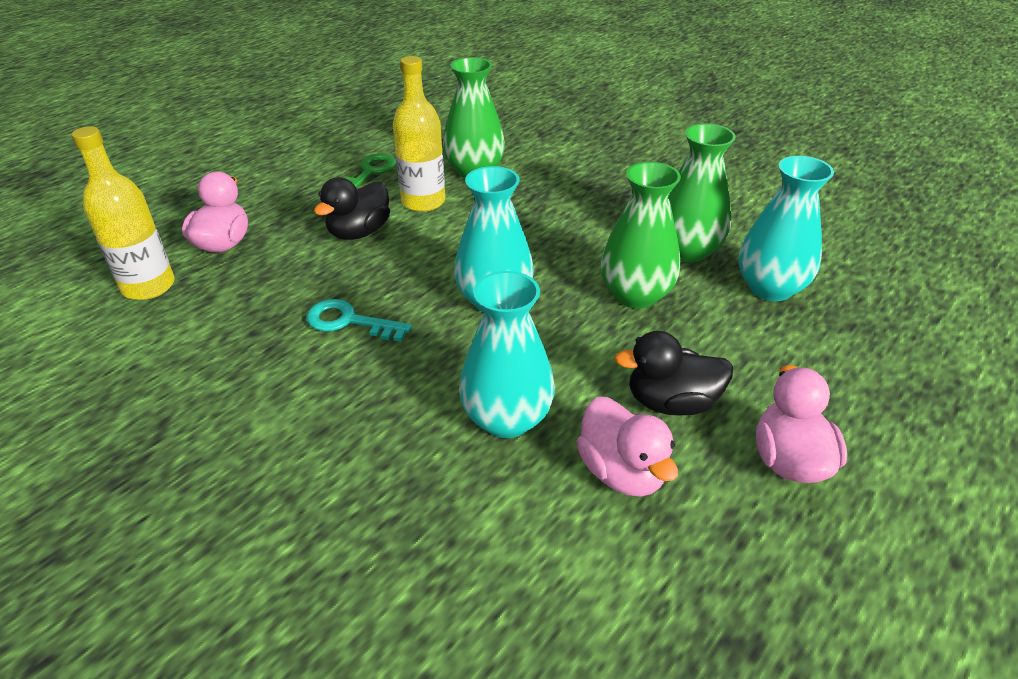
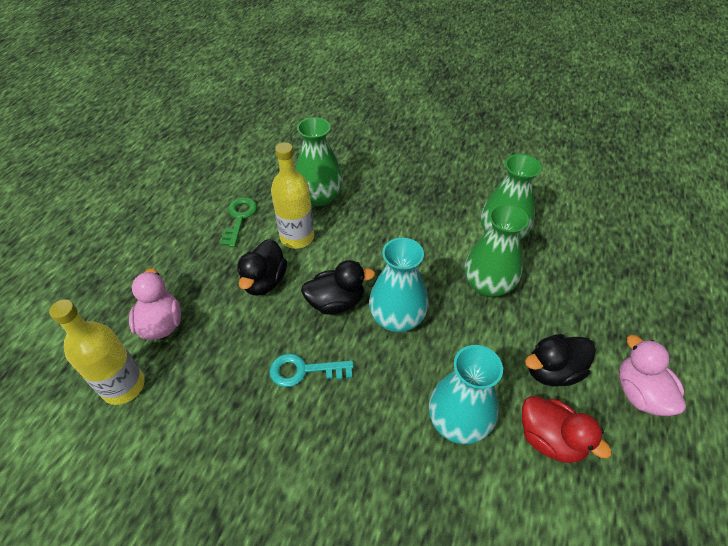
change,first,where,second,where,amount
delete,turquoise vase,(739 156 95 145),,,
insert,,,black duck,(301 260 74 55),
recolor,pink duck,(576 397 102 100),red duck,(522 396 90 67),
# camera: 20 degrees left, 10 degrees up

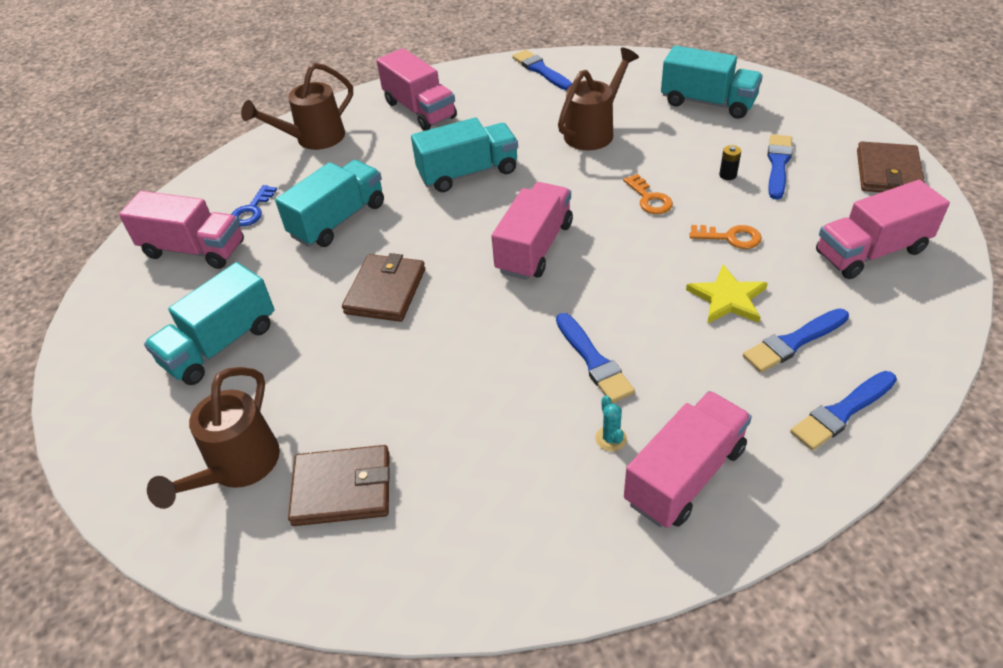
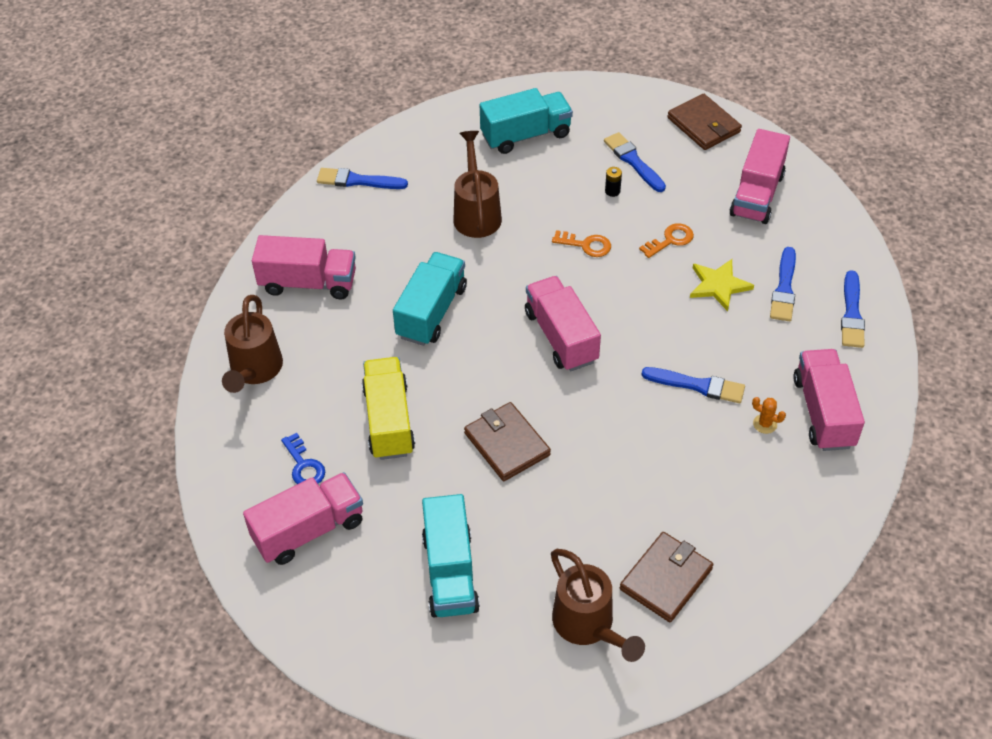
change,first,where,second,where,amount
recolor,turquoise truck,(275 160 109 87),yellow truck,(362 357 53 103),
recolor,turquoise cactus,(595 395 32 57),orange cactus,(752 397 34 37),
# camera: 50 degrees left, 5 degrees up

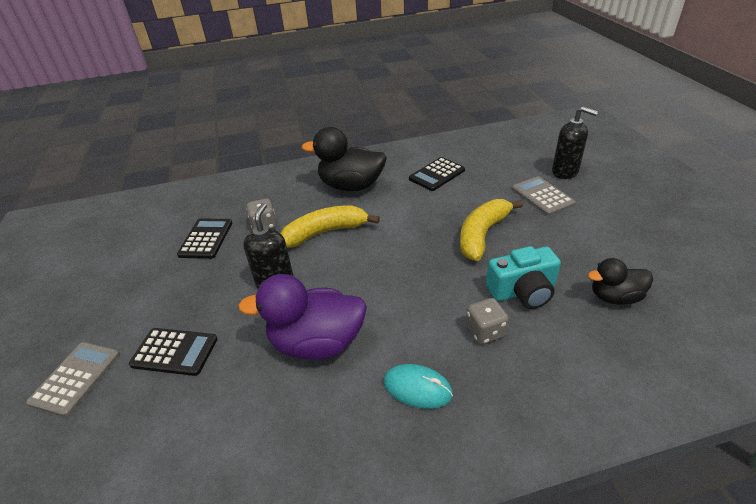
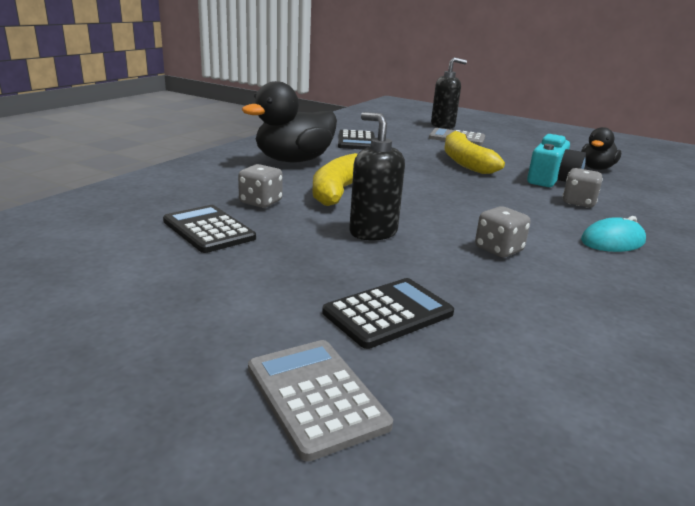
change,first,where,second,where,amount
replace,purple duck,(238 274 129 86),grey dice,(475 206 56 52),
# camera: 50 degrees left, 15 degrees down

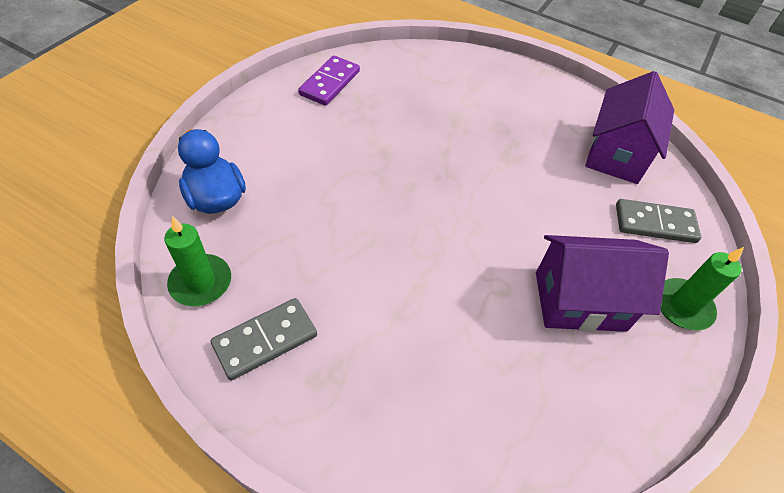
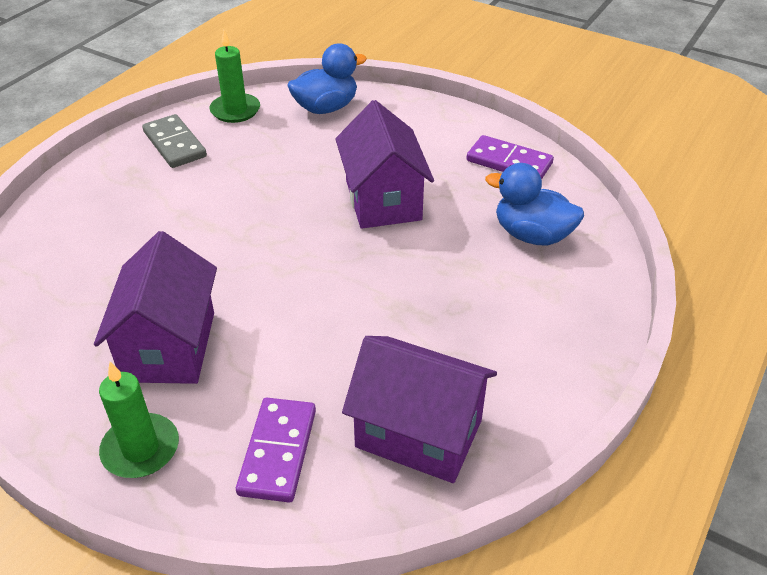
change,first,where,second,where,amount
insert,,,purple house,(335 100 99 129),
insert,,,blue duck,(485 163 99 83),
recolor,grey domino,(616 199 85 44),purple domino,(236 398 80 104),
# camera: 95 degrees right, 10 degrees down

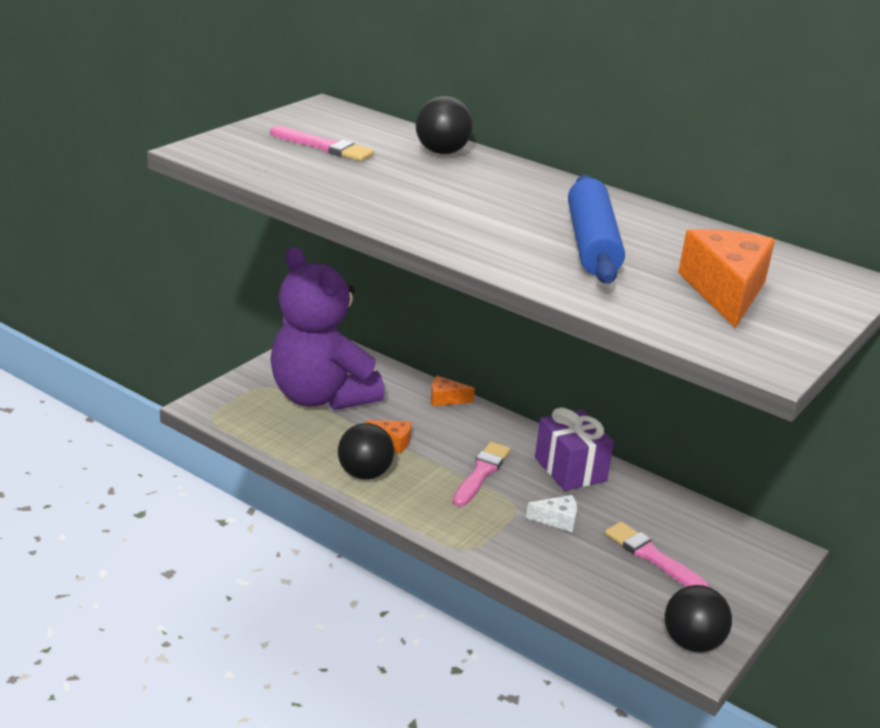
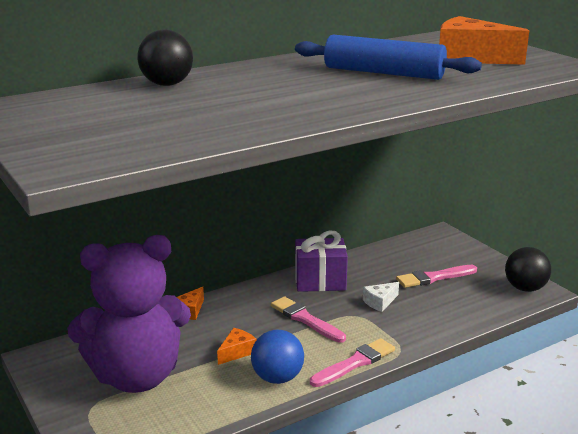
change,first,where,second,where,amount
move,pink brush,(270 126 104 35),,(310 338 85 49),
recolor,black ball,(338 423 56 57),blue ball,(251 329 53 55),
rotate,white cheese,(526 495 51 38),,(363 282 36 30),150 degrees counterclockwise
# camera: 65 degrees left, 5 degrees down

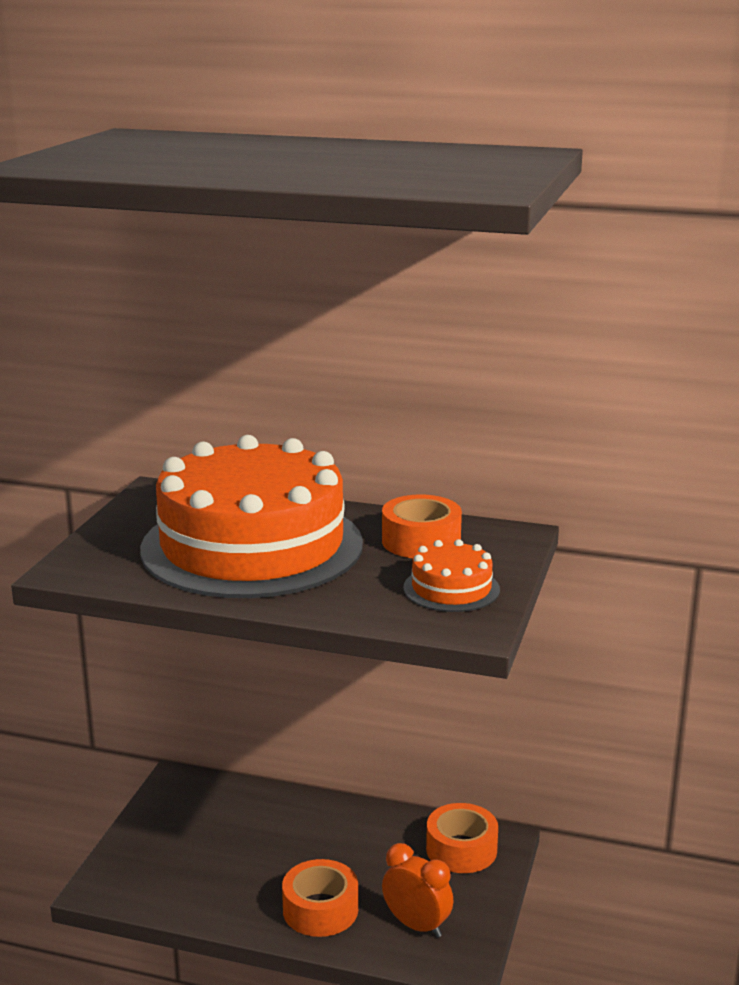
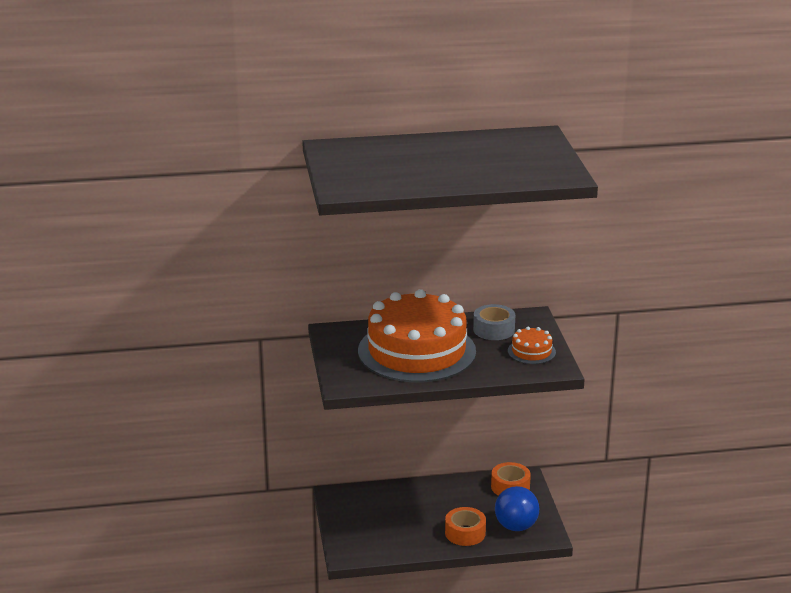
change,first,where,second,where,amount
replace,orange clock,(382 843 71 95),blue ball,(495 486 44 45),
recolor,orange tape,(382 494 80 64),grey tape,(473 304 42 36),
# camera: 25 degrees left, 5 degrees up

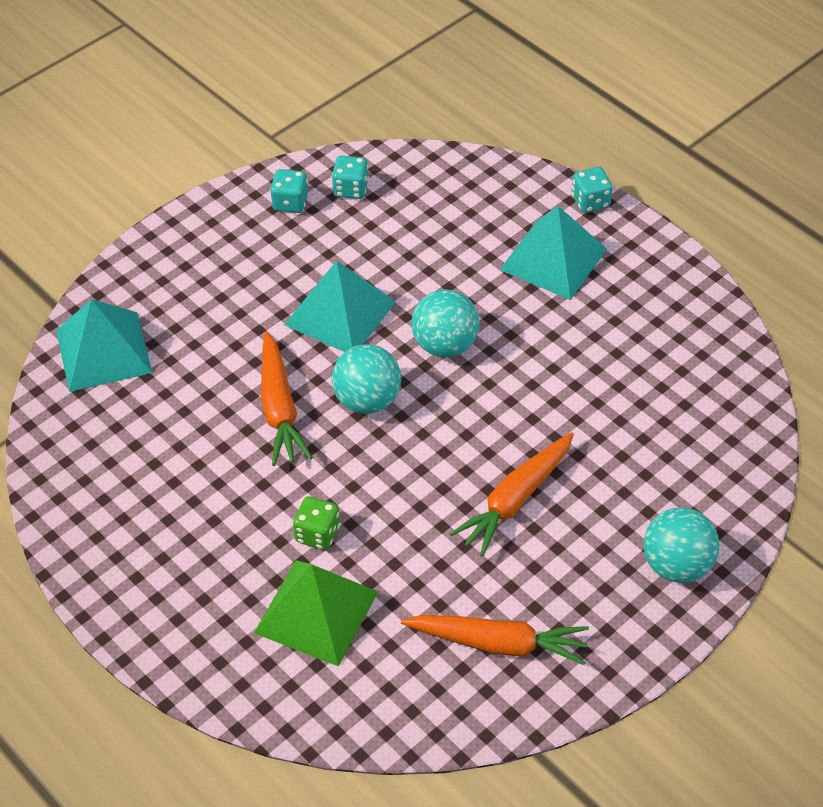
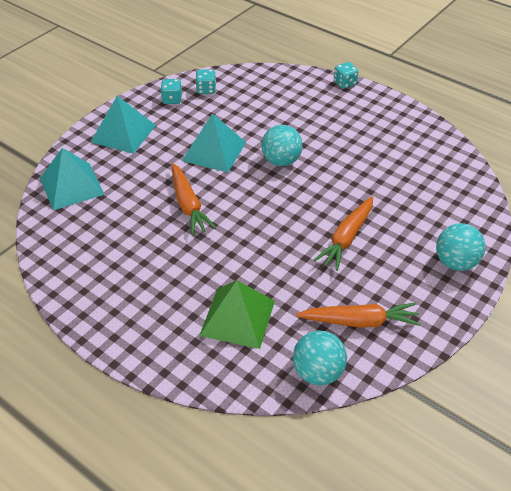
change,first,where,second,where,amount
delete,green dice,(293 496 47 54),,,
move,turquoise ball,(332 344 69 70),,(293 330 54 55),
move,turquoise pyramid,(500 206 107 94),,(91 96 65 58),
# camera: 10 degrees left, 5 degrees down

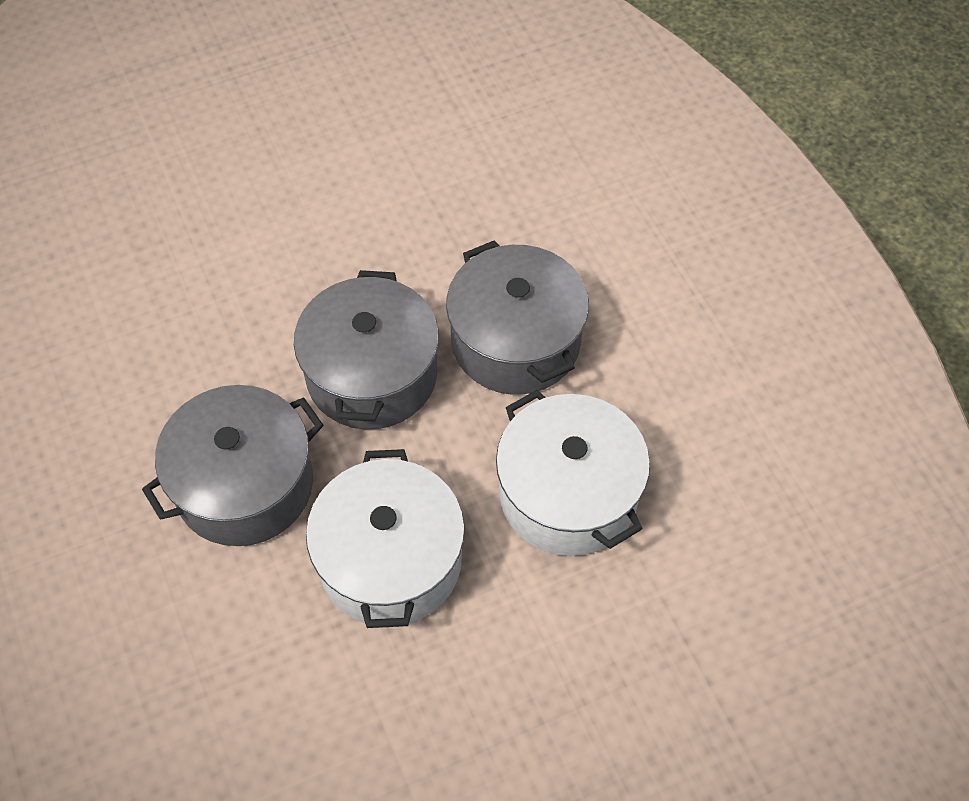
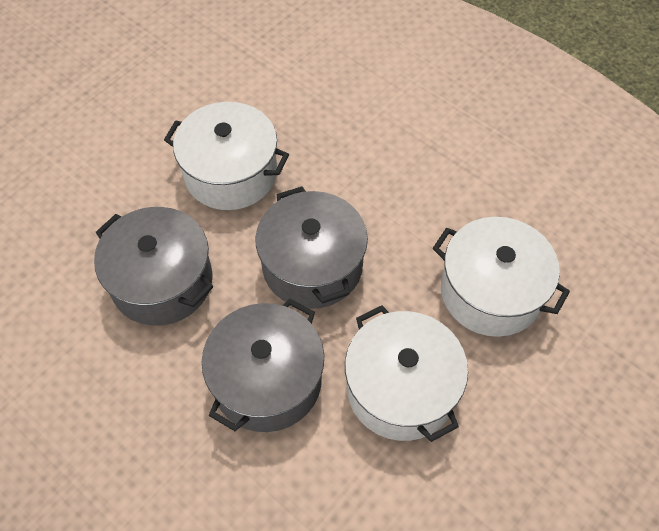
change,first,where,second,where,amount
insert,,,white pot,(164 102 125 108),
move,grey pot,(446 240 143 155),,(94 207 120 119),
# camera: 25 degrees left, 0 degrees up

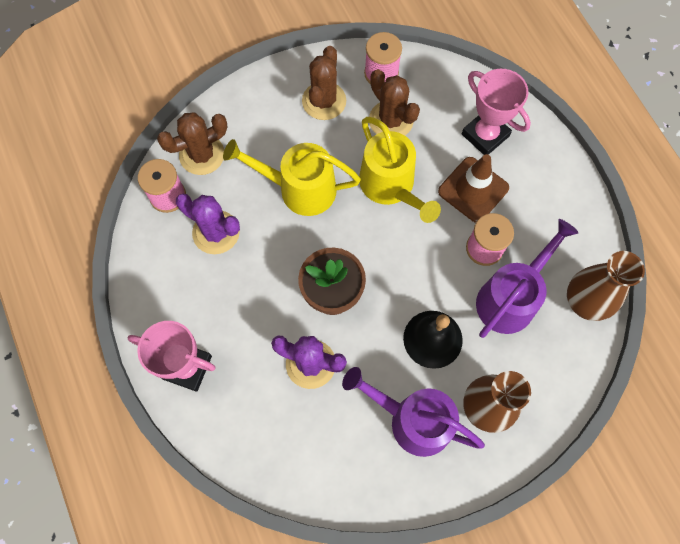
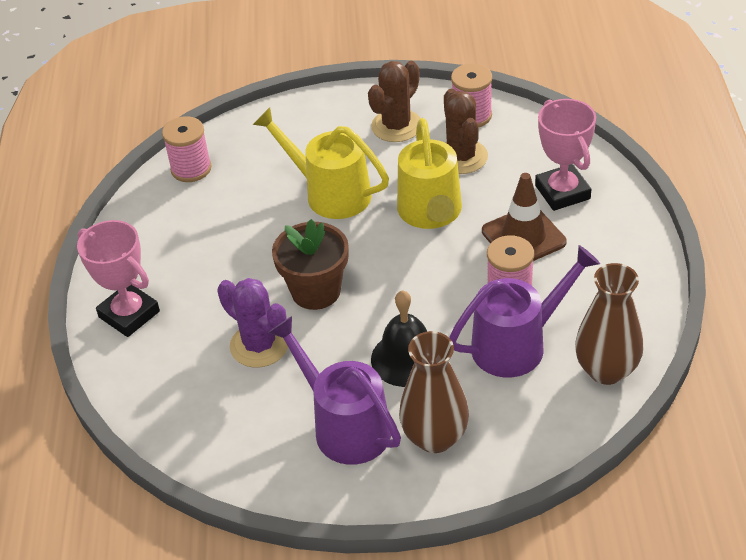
change,first,where,second,where,amount
delete,brown cactus,(157 112 70 63),,,
delete,purple cactus,(176 194 64 60),,,
# camera: 25 degrees right, 25 degrees down

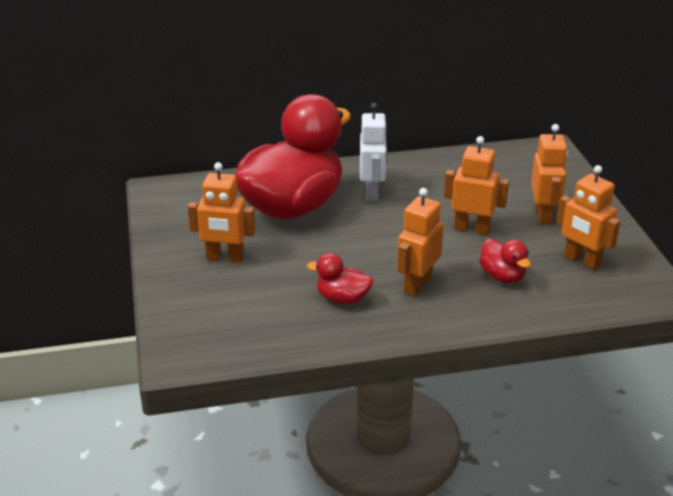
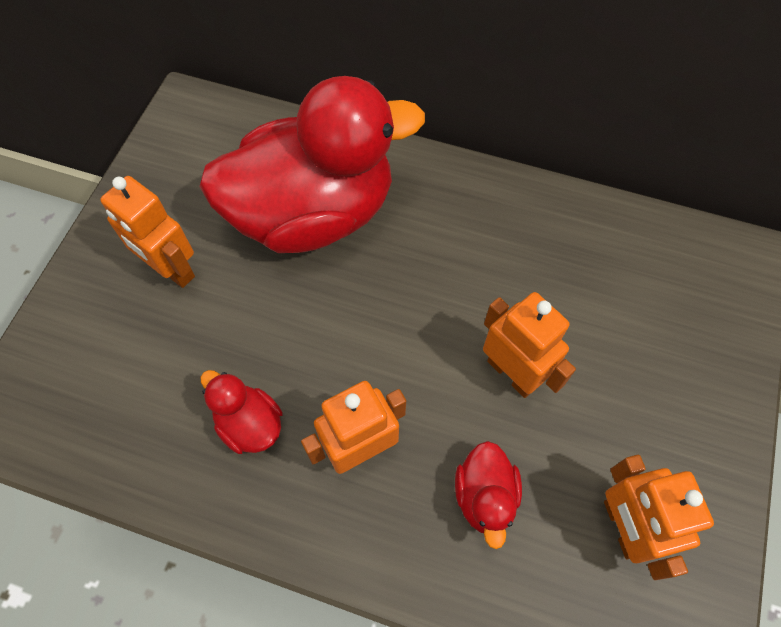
change,first,where,second,where,amount
delete,white robot,(360 103 27 99),,,
delete,orange robot,(531 124 37 101),,,
# camera: 30 degrees right, 30 degrees up

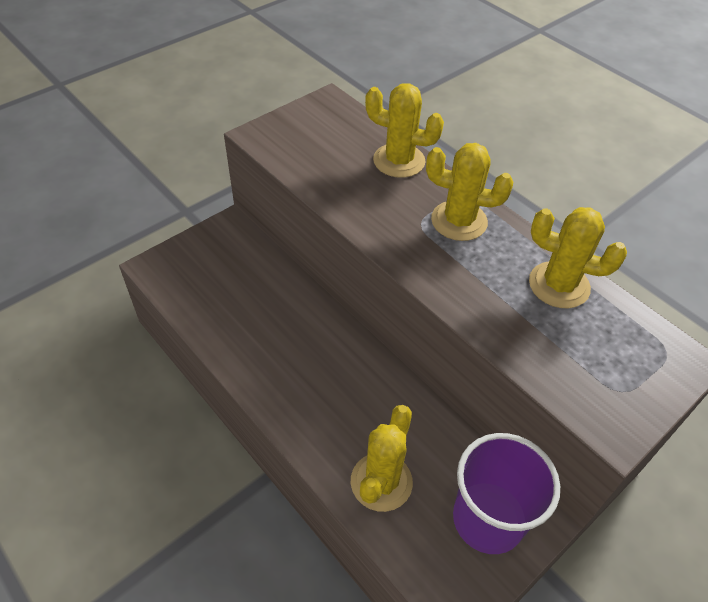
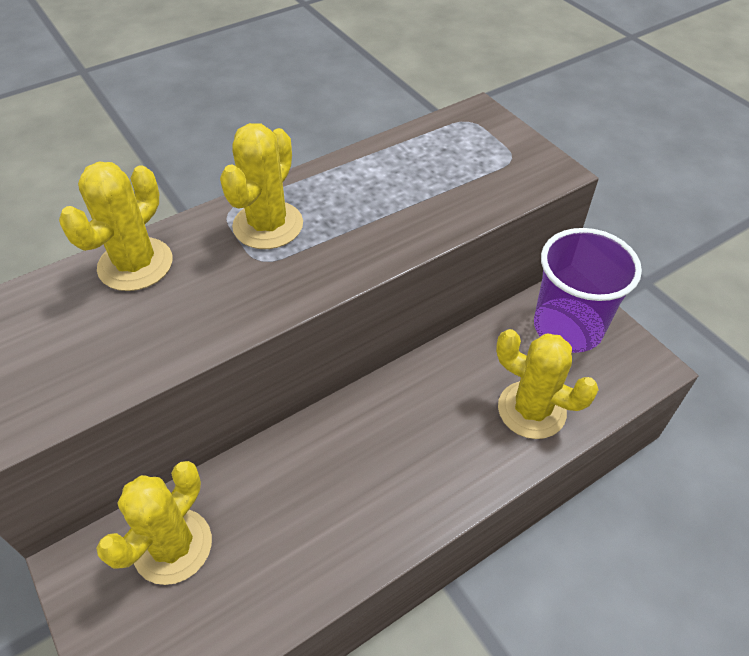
change,first,where,second,where,amount
move,yellow cactus,(529 207 98 101),,(96 461 116 124),
# camera: 80 degrees left, 0 degrees up

